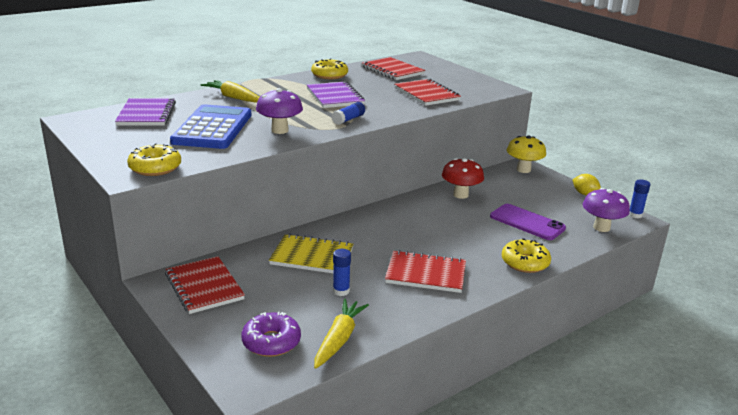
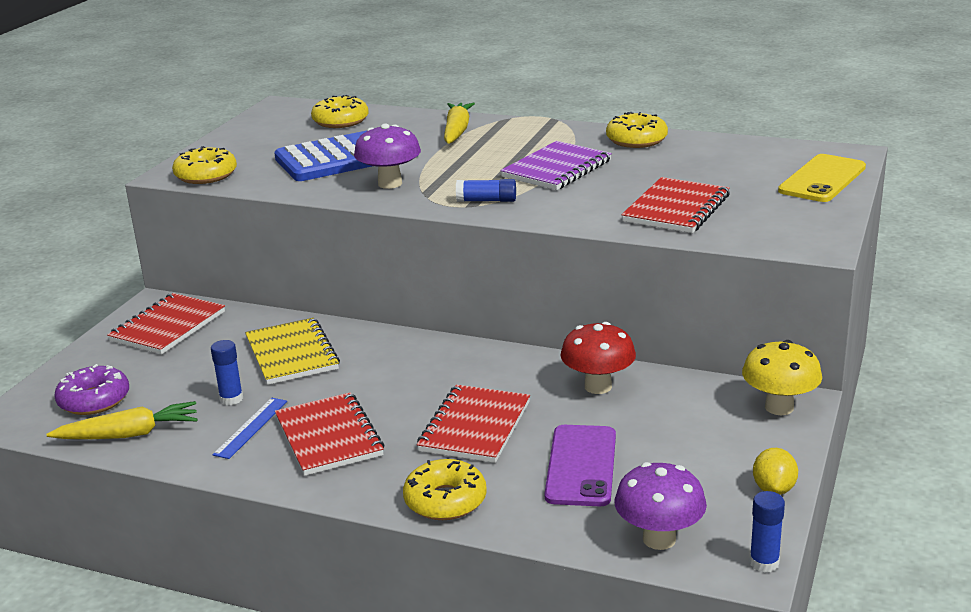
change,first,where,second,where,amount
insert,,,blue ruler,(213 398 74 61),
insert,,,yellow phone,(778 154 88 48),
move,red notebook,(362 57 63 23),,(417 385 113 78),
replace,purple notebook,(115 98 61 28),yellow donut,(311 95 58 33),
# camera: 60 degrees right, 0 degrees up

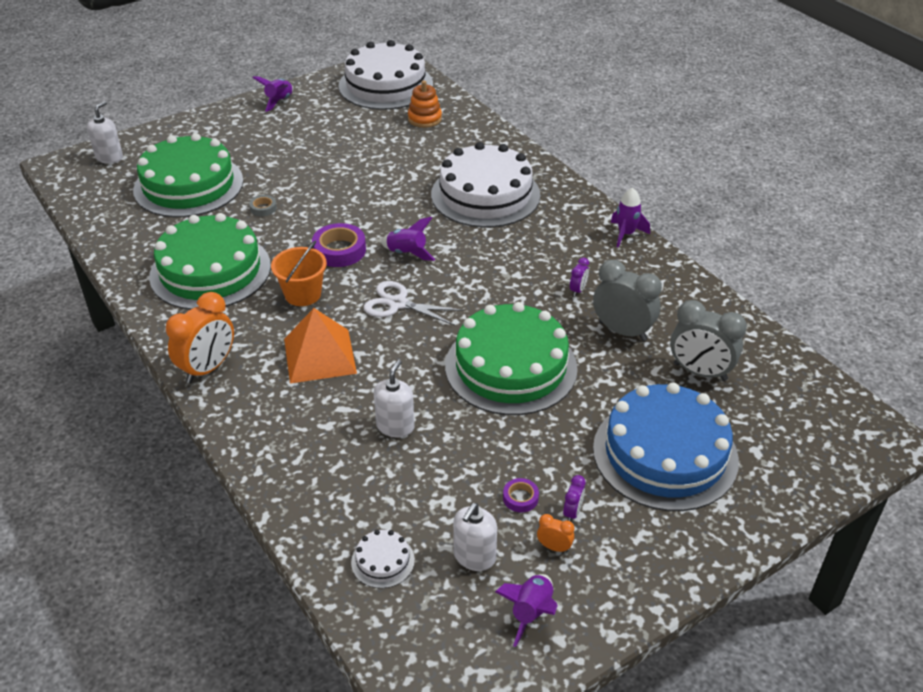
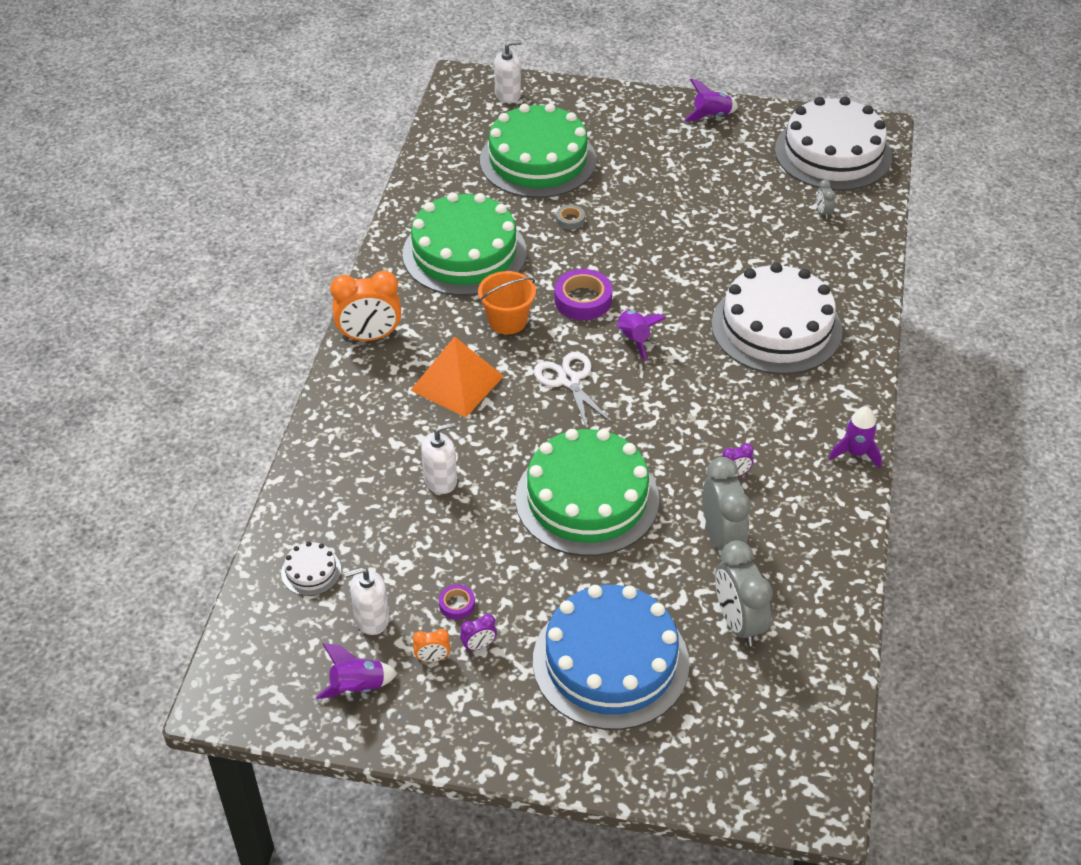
change,first,where,second,where,amount
replace,orange stacking toy,(408 81 34 47),grey clock,(816 180 20 39),
rotate,orange clock,(537 514 37 39),,(413 629 37 33),105 degrees clockwise
# camera: 45 degrees right, 5 degrees up

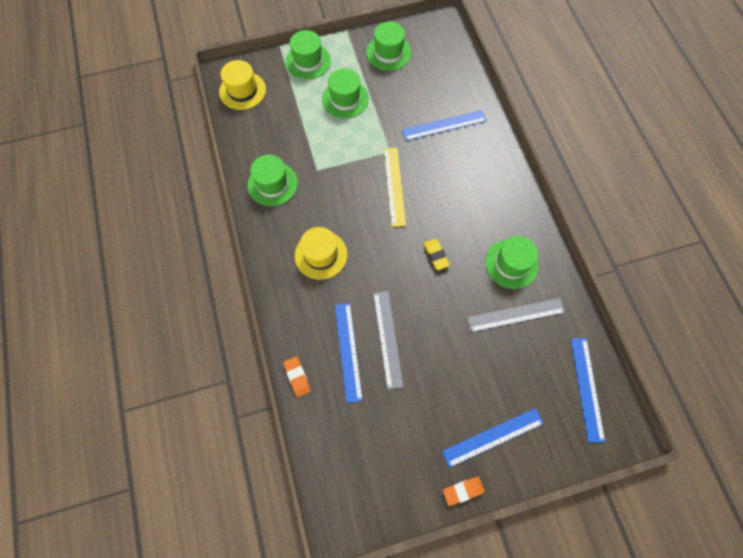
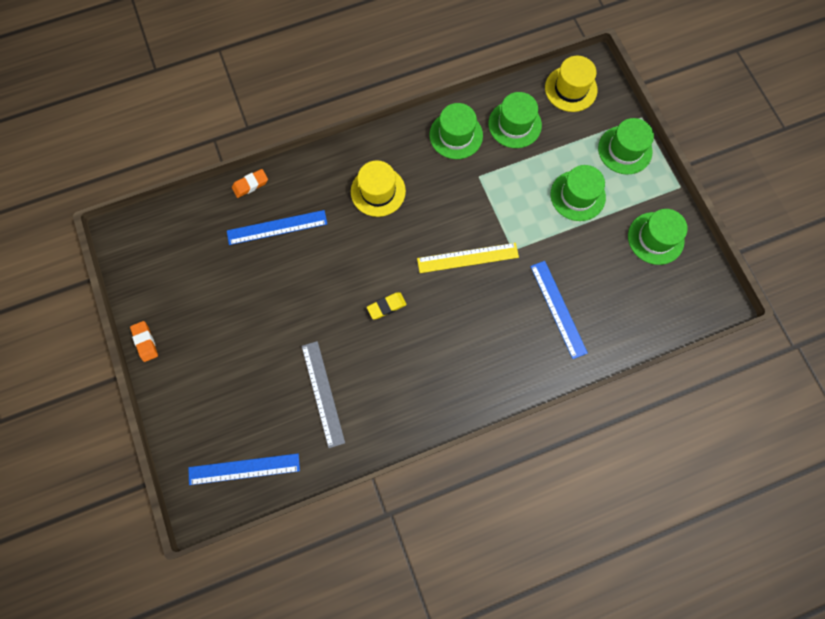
change,first,where,second,where,amount
delete,grey ruler,(373 291 31 99),,,
delete,blue ruler,(442 408 102 60),,,
move,green hat,(485 236 54 53),,(489 92 53 56),
# camera: 85 degrees right, 5 degrees up

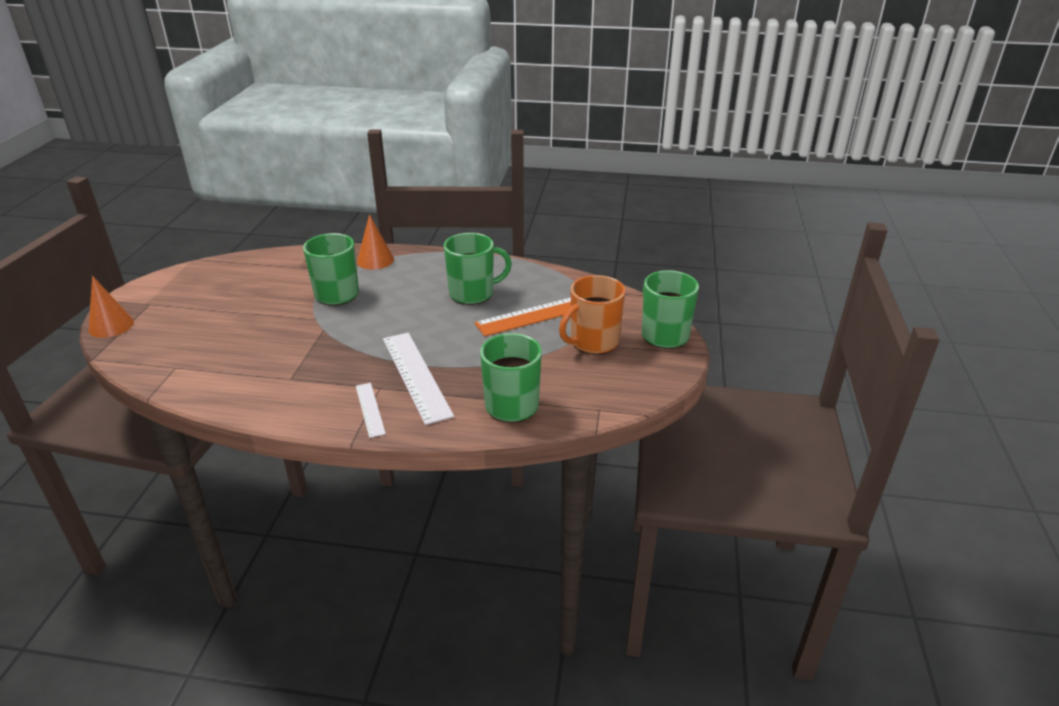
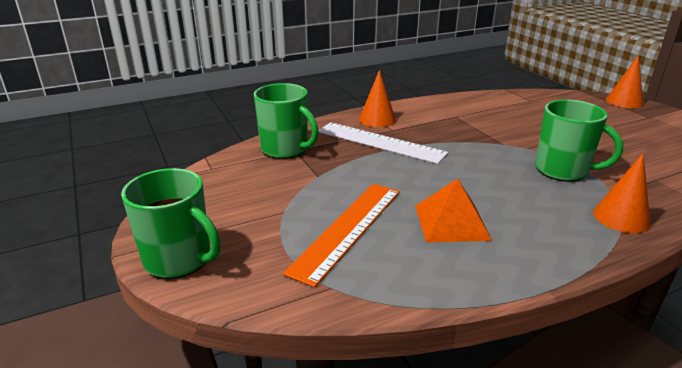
change,first,where,second,where,amount
delete,orange mug,(559 275 67 79),,,
replace,white ruler,(356 383 30 55),orange cone,(359 70 37 57),
replace,green mug,(444 233 68 72),orange pyramid,(415 178 77 64),
# camera: 145 degrees right, 5 degrees down

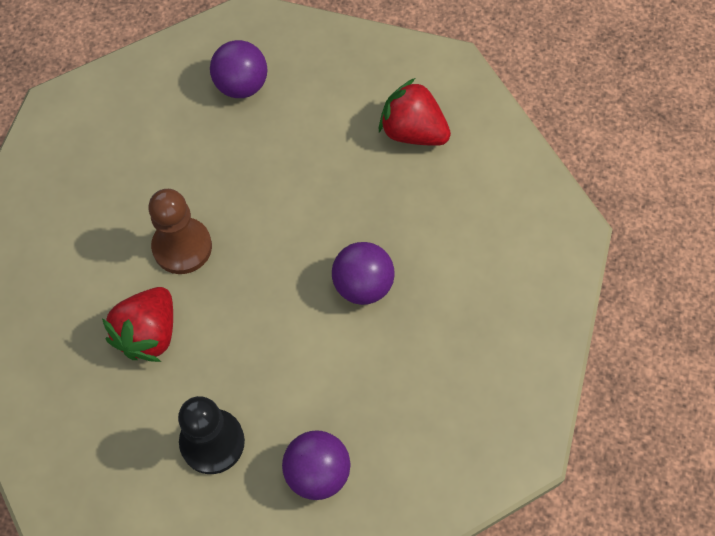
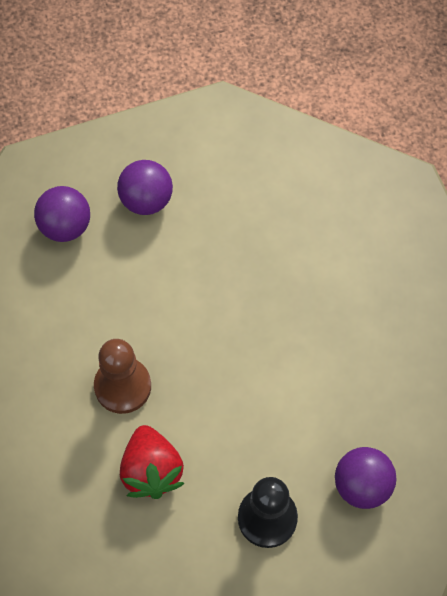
change,first,where,second,where,amount
delete,red strawberry,(379 78 72 68),,,
move,purple ball,(332 242 63 63),,(117 160 56 55),
# camera: 35 degrees left, 0 degrees up

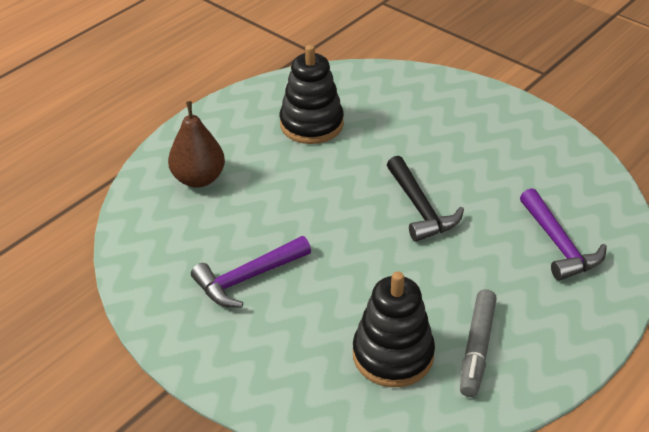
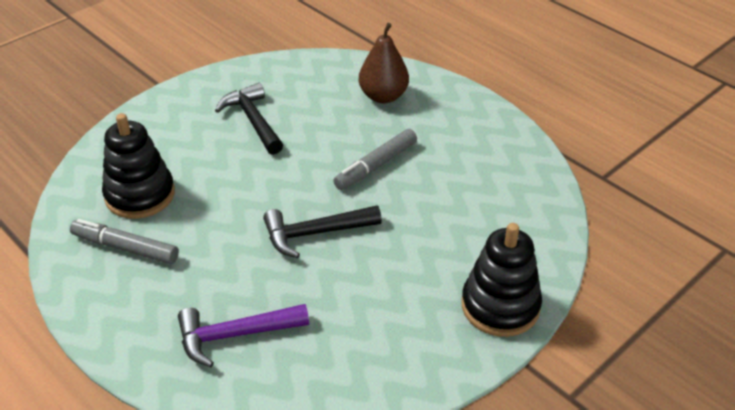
change,first,where,second,where,amount
insert,,,grey marker,(333 129 84 61),
move,black stacking toy,(280 45 64 99),,(461 223 81 114),
recolor,purple hammer,(191 236 120 72),black hammer,(215 83 68 72),
# camera: 95 degrees right, 0 degrees up

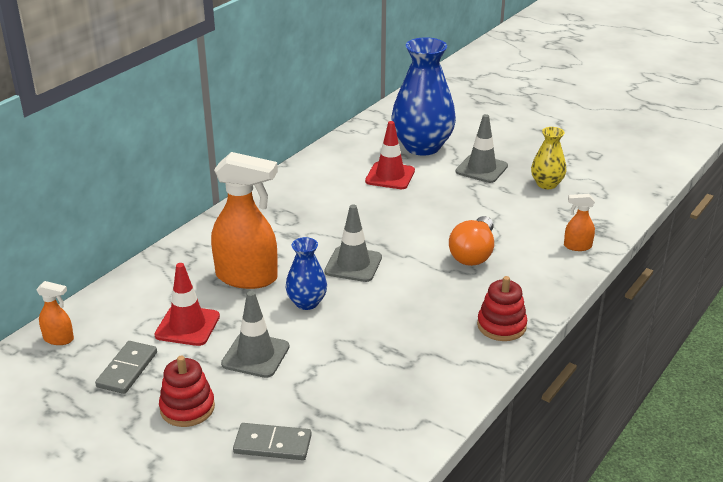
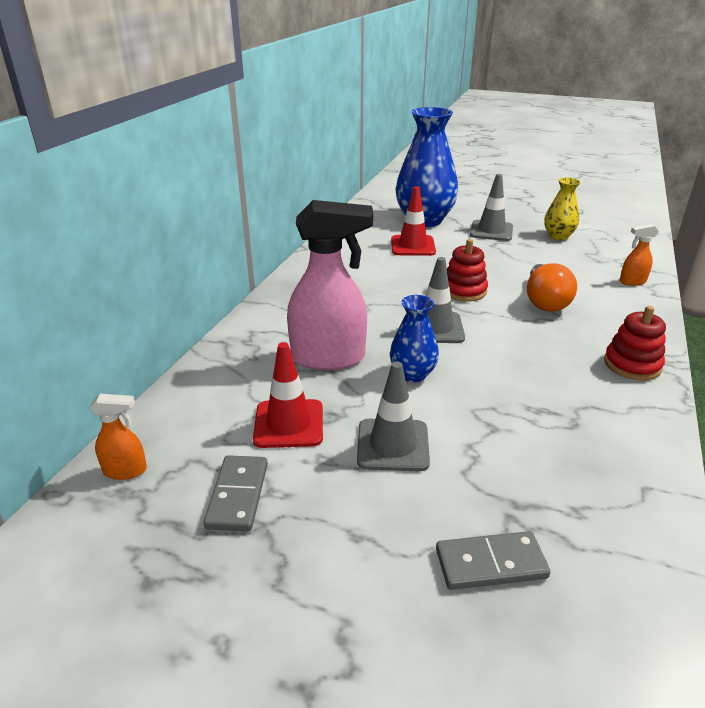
change,first,where,second,where,amount
move,red stacking toy,(159 356 56 71),,(447 239 41 62),
recolor,orange spray bottle,(211 152 67 137),pink spray bottle,(287 200 86 170),
# camera: 15 degrees left, 0 degrees up

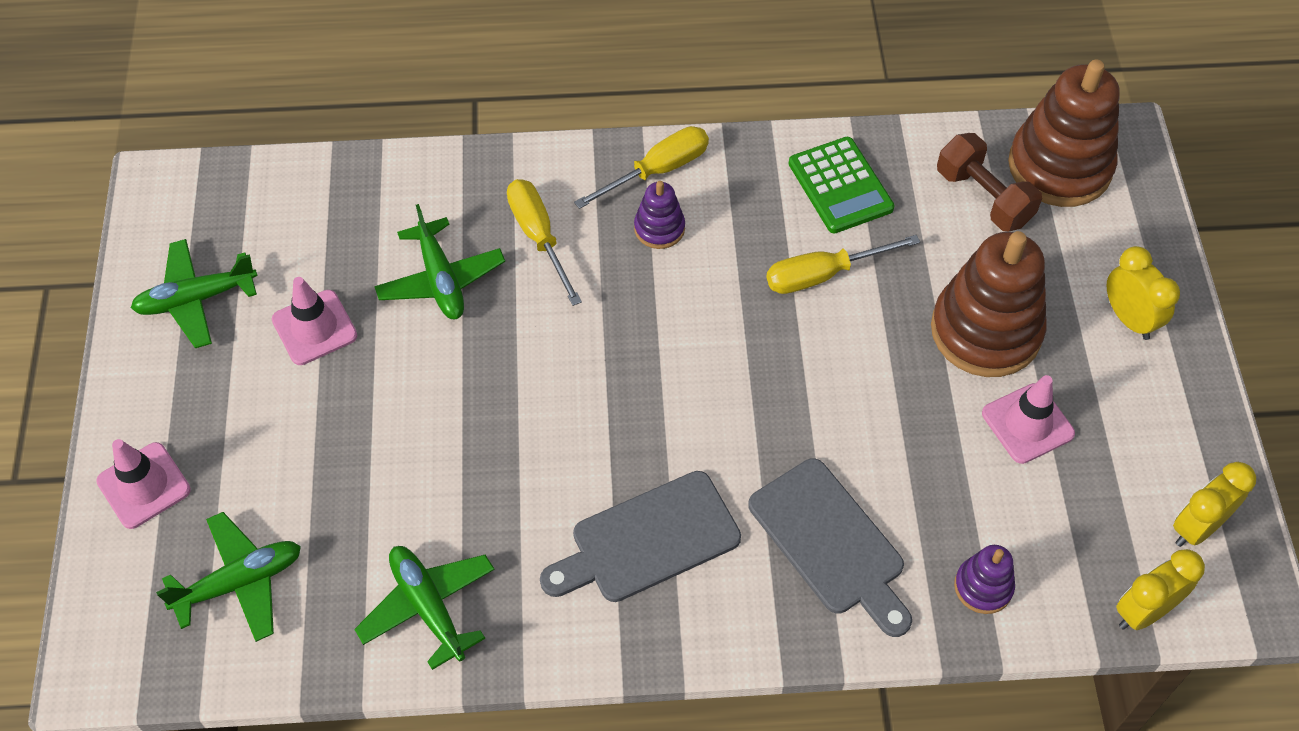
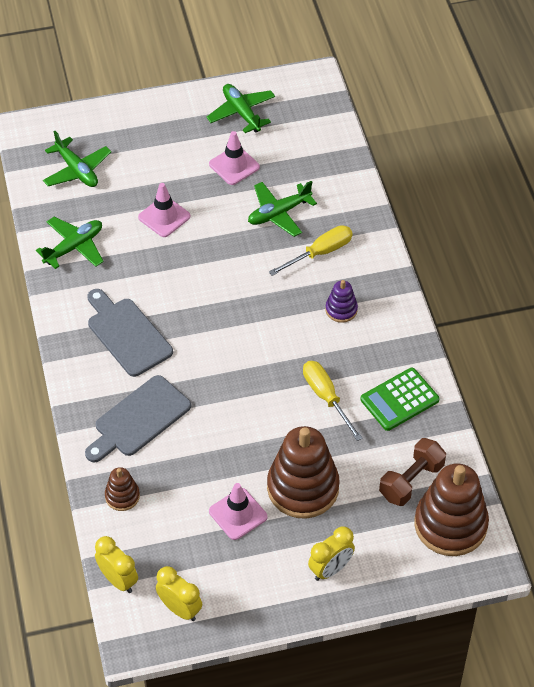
change,first,where,second,where,amount
delete,yellow screwdriver,(574 126 135 83),,,
move,pink traffic cone,(96 439 95 90),,(138 183 52 54),
recolor,purple stacking toy,(954 545 61 69),brown stacking toy,(105 467 35 44),
# camera: 80 degrees right, 5 degrees down

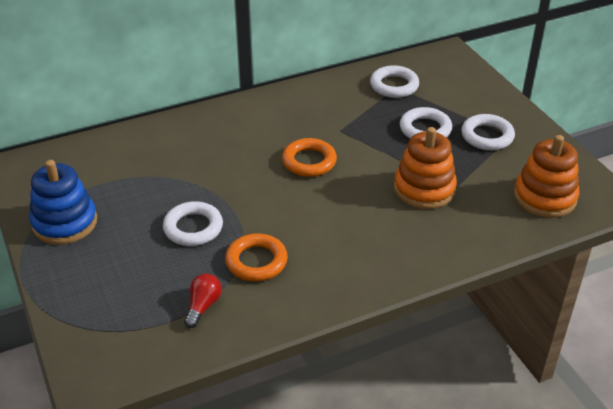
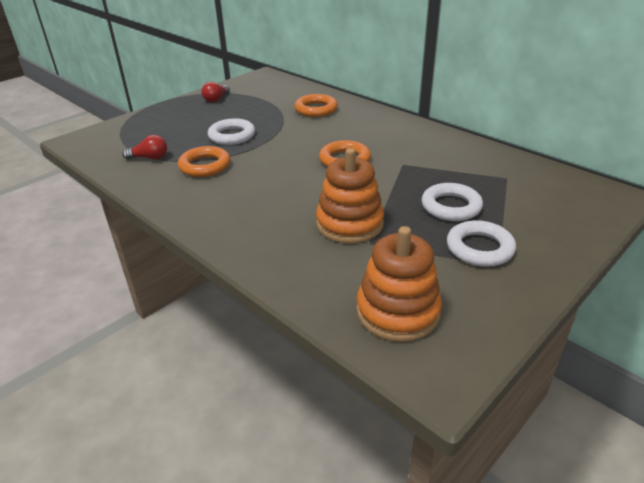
change,first,where,second,where,amount
delete,white ring,(370 65 49 33),,,
insert,,,orange ring,(294 94 44 23),
replace,blue stacking toy,(30 160 67 85),red light bulb,(201 82 29 20),
# camera: 70 degrees right, 5 degrees down

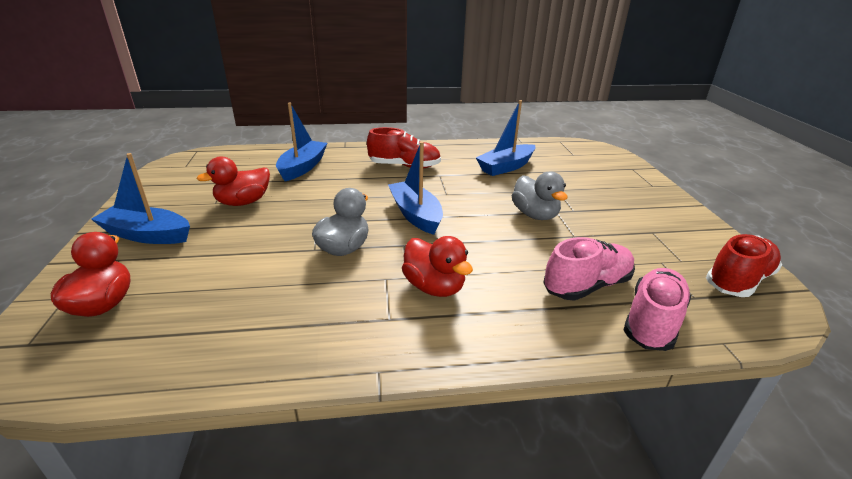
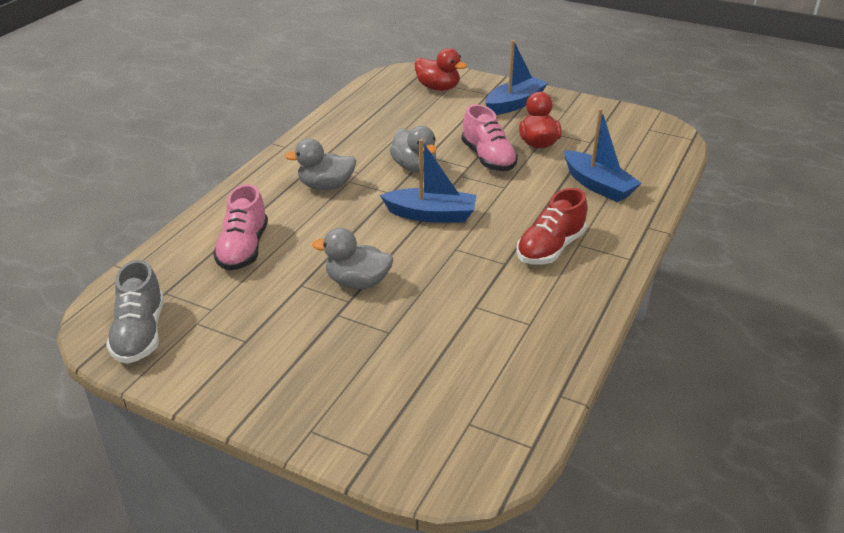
change,first,where,second,where,amount
delete,blue boat,(476 100 60 76),,,
move,pink shoe,(624 268 67 83),,(461 104 57 67),
recolor,red duck,(402 236 71 61),grey duck,(285 139 72 51),
recolor,red shoe,(706 234 76 63),grey shoe,(106 260 58 104),
# camera: 125 degrees right, 5 degrees up

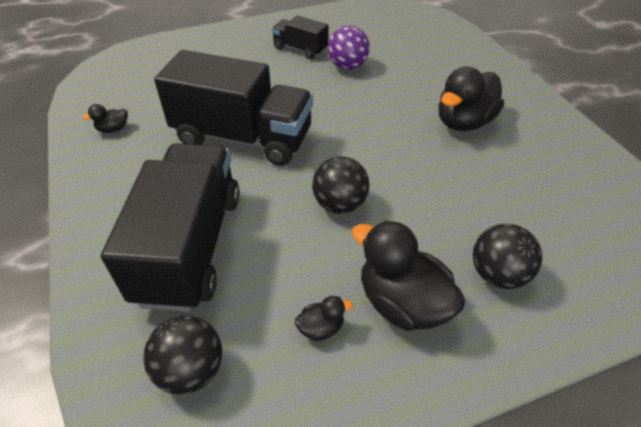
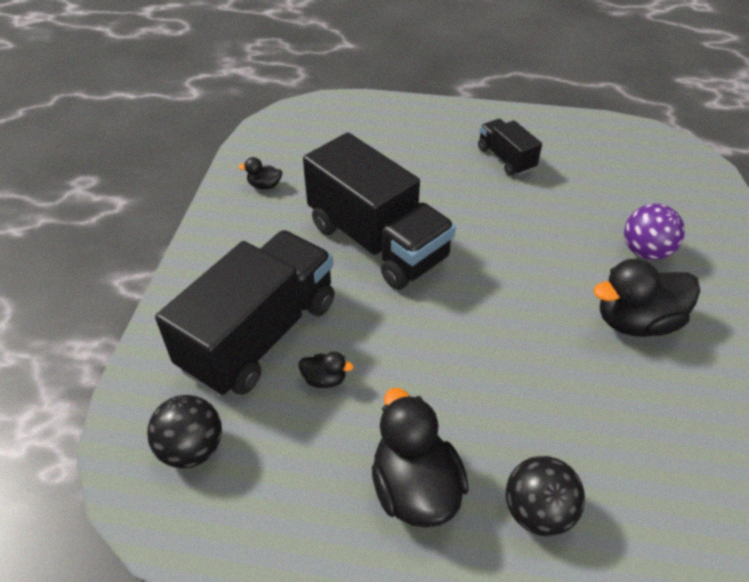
change,first,where,second,where,amount
delete,black ball,(312 156 58 58),,,
move,black duck,(295 296 58 45),,(299 352 55 36),
move,purple ball,(328 25 42 45),,(624 204 61 56),
# camera: 30 degrees right, 0 degrees up

